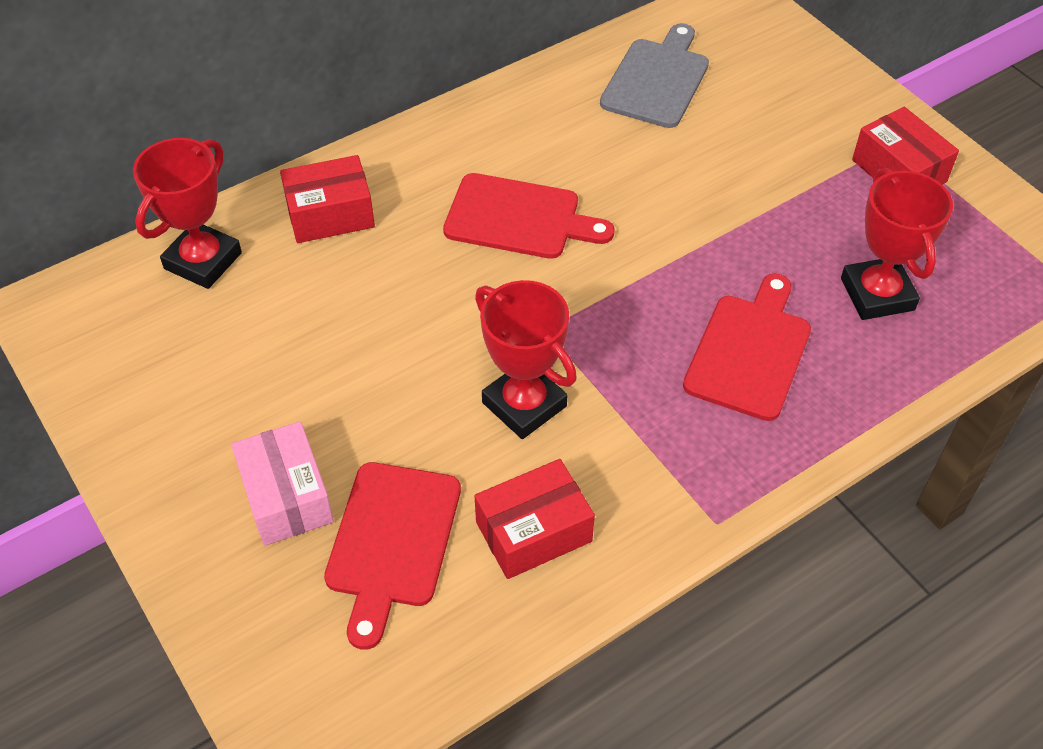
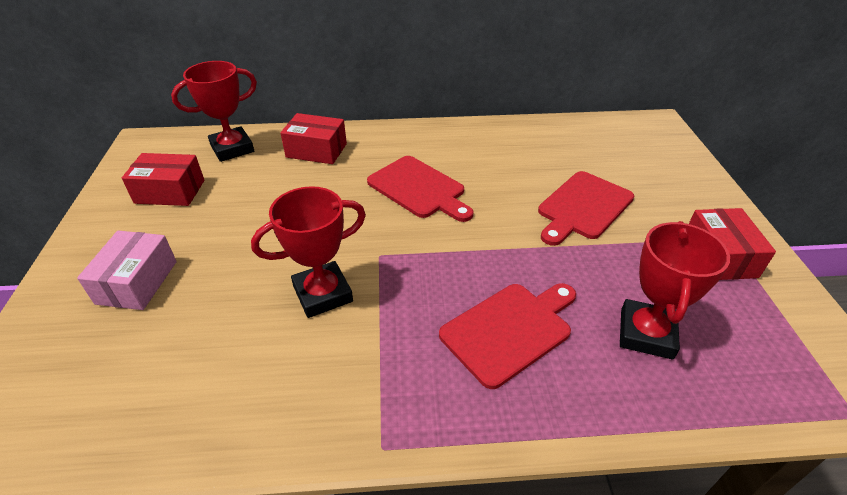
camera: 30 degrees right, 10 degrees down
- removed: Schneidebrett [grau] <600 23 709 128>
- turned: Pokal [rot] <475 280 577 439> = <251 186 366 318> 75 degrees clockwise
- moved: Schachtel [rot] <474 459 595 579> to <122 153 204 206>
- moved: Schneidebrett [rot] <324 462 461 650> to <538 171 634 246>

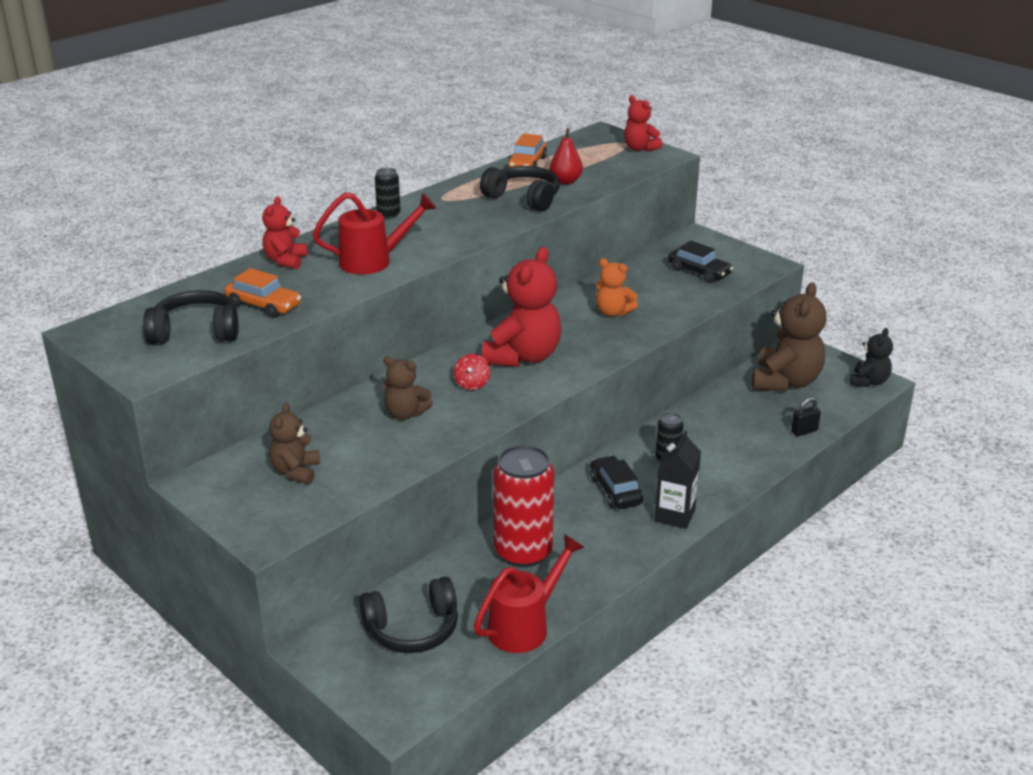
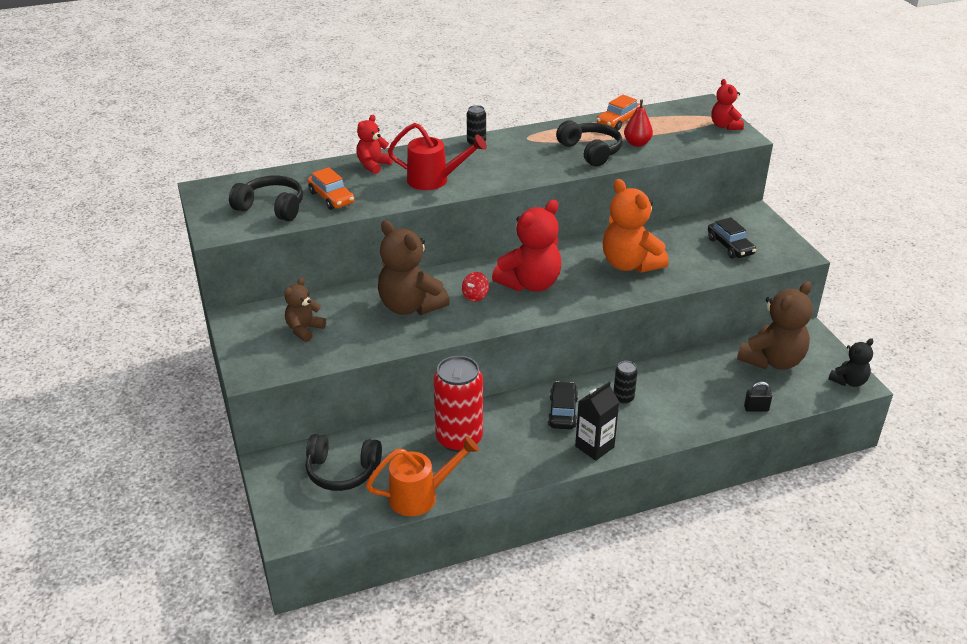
camera: 25 degrees right, 5 degrees up
- resized: Teddybär [orange] <596 258 638 317> = <603 179 669 273> x1.80
- resized: Teddybär [braun] <383 356 433 419> = <378 220 450 315> x1.80
- recoloured: Gießkanne [rot] <474 534 585 653> to Gießkanne [orange] <366 436 479 516>

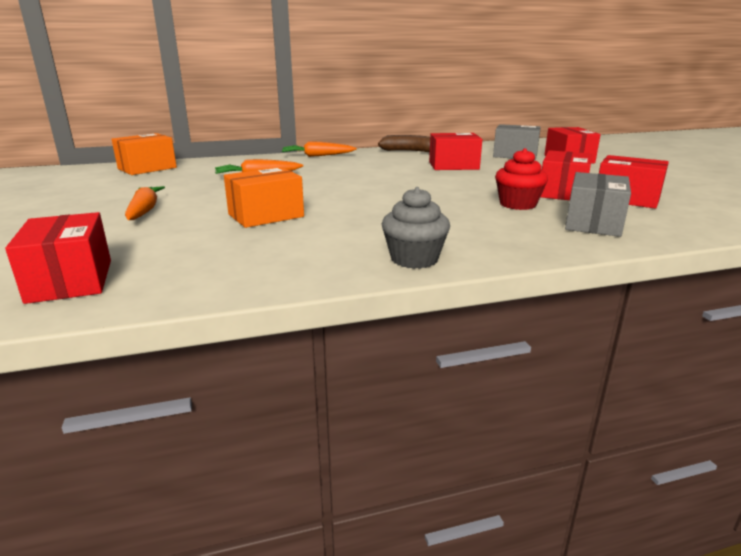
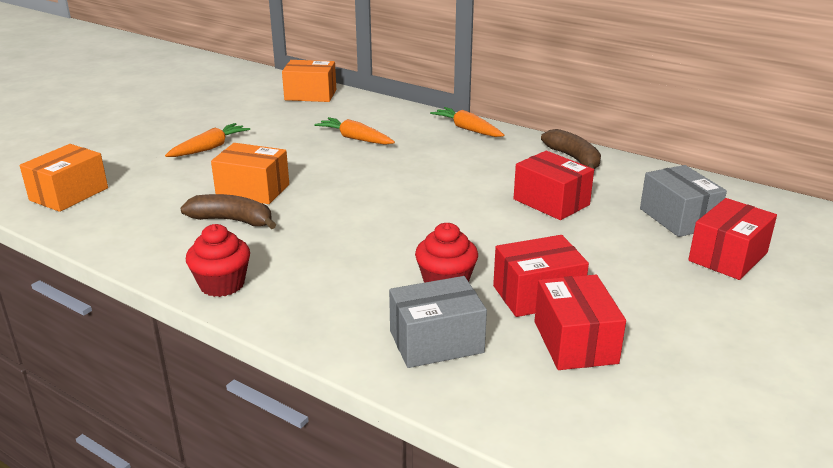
camera: 50 degrees right, 5 degrees up
- recoloured: Muffin [grau] <382 187 450 269> to Muffin [rot] <186 224 250 297>
- recoloured: Schachtel [rot] <5 212 111 304> to Schachtel [orange] <20 144 108 212>
- added: Banane [braun] <180 194 276 229>

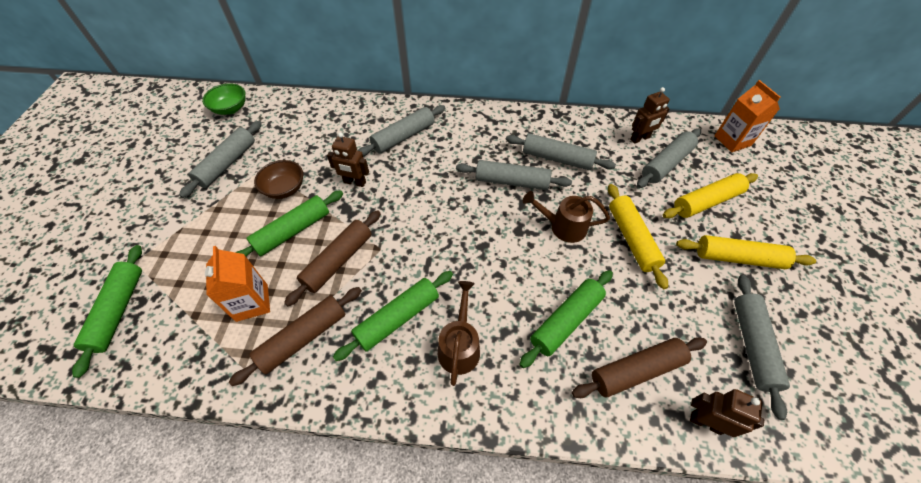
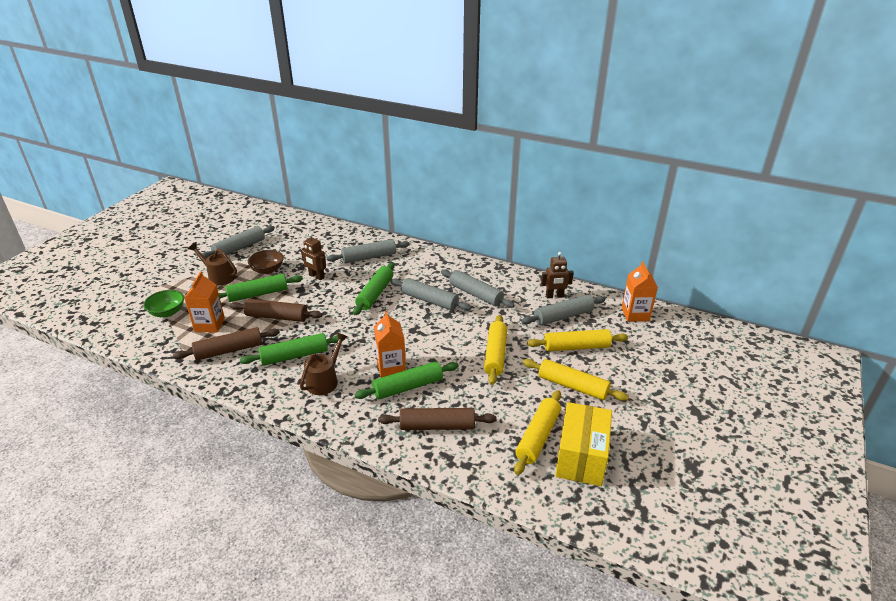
camera: 20 degrees right, 20 degrees down
- moved: Schüssel [grün] <202 83 245 115> to <143 290 184 317>
- moved: Gießkanne [braun] <523 191 610 243> to <188 243 237 285>
- turned: Nudelholz [braun] <284 210 381 306> = <230 299 322 322> 45 degrees clockwise
- moved: Nudelholz [grün] <72 245 142 378> to <353 263 394 315>
- recoloured: Nudelholz [grau] <734 275 790 420> to Nudelholz [gelb] <514 390 561 475>
- removed: Roboter [braun] <690 389 764 437>
- added: Getränkekarton [orange] <374 311 406 378>
- added: Schachtel [gelb] <555 402 612 486>

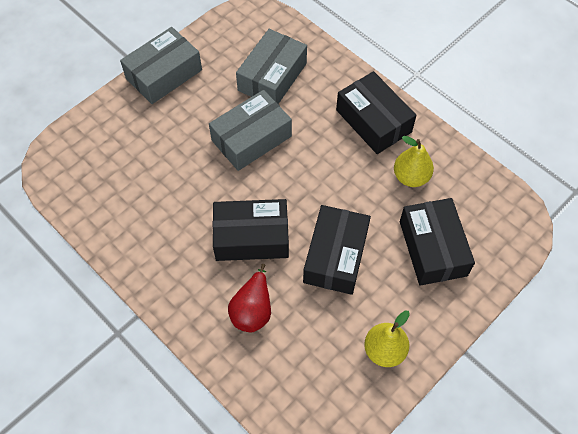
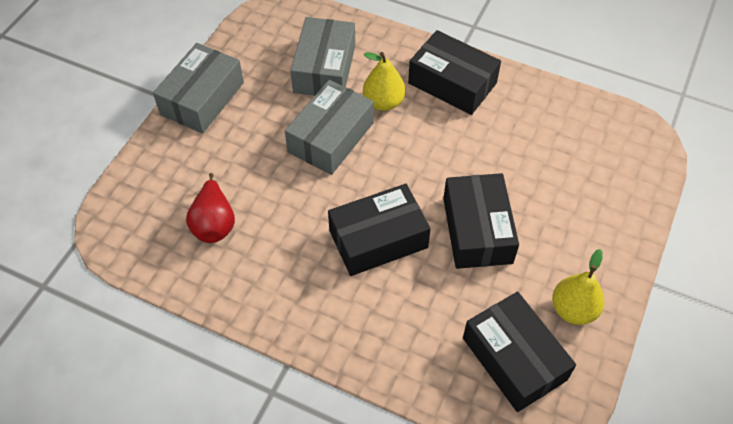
camera: 20 degrees left, 5 degrees down
- moved: Birne [gelb] <394 136 434 187> to <363 52 406 111>
- moved: Schachtel [schwarz] <400 198 475 286> to <463 292 576 412>
- moved: Birne [rot] <228 264 271 332> to <186 173 235 243>

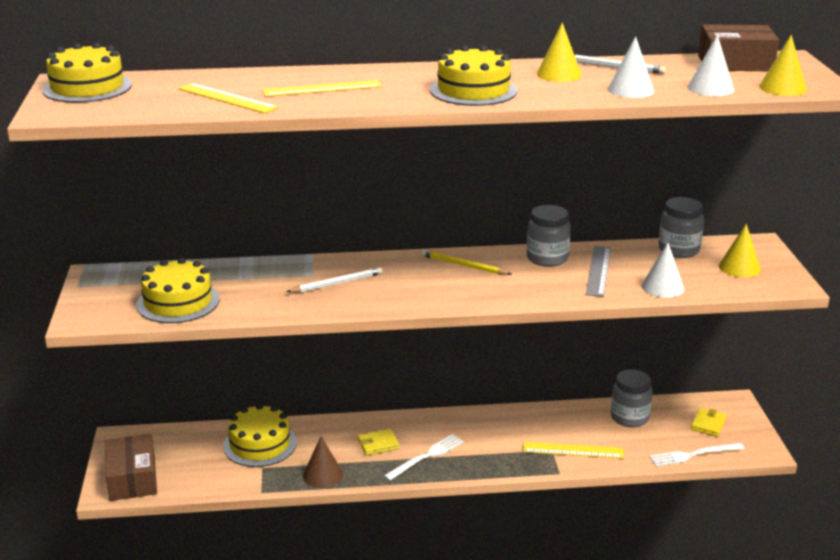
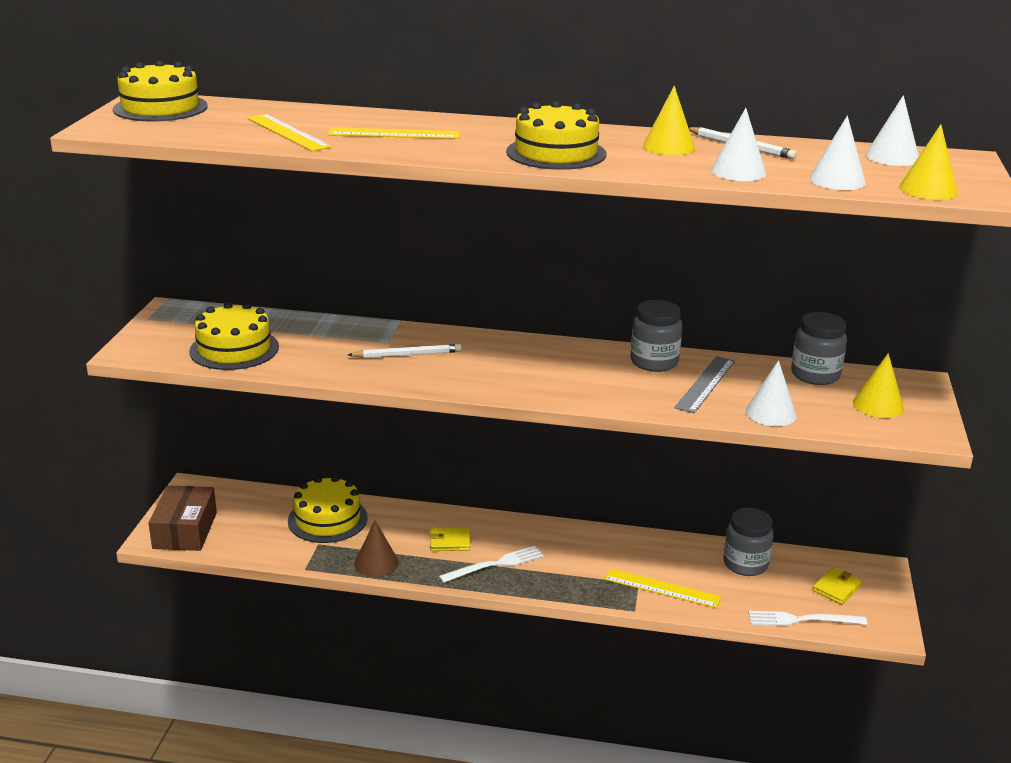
camera: 15 degrees right, 0 degrees up
- replaced: Schachtel [braun] <698 24 779 71> to Kegel [weiß] <865 95 919 166>
- removed: Bleistift [gelb] <421 249 512 275>

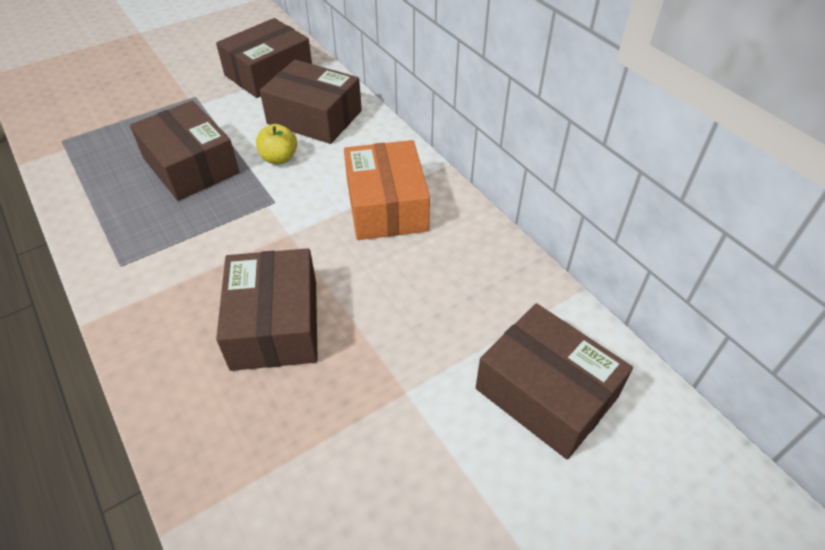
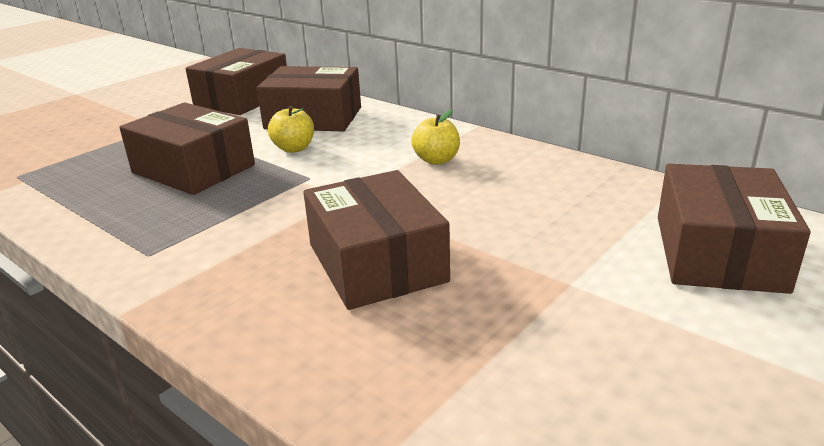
camera: 15 degrees left, 20 degrees down
- replaced: Schachtel [orange] <344 140 430 240> to Apfel [gelb] <411 110 460 165>
- turned: Schachtel [braun] <476 303 633 459> = <658 164 811 294> 75 degrees clockwise

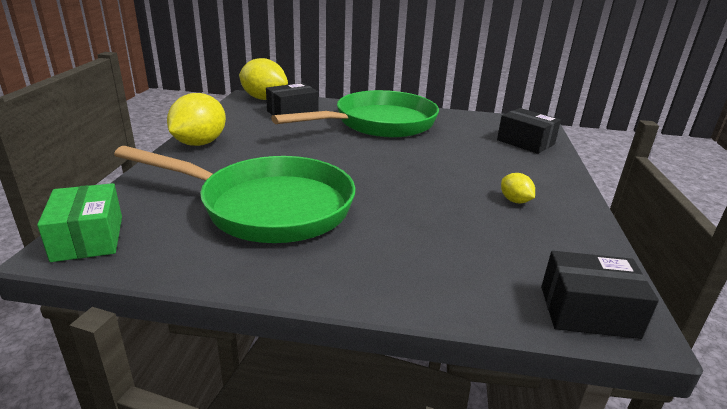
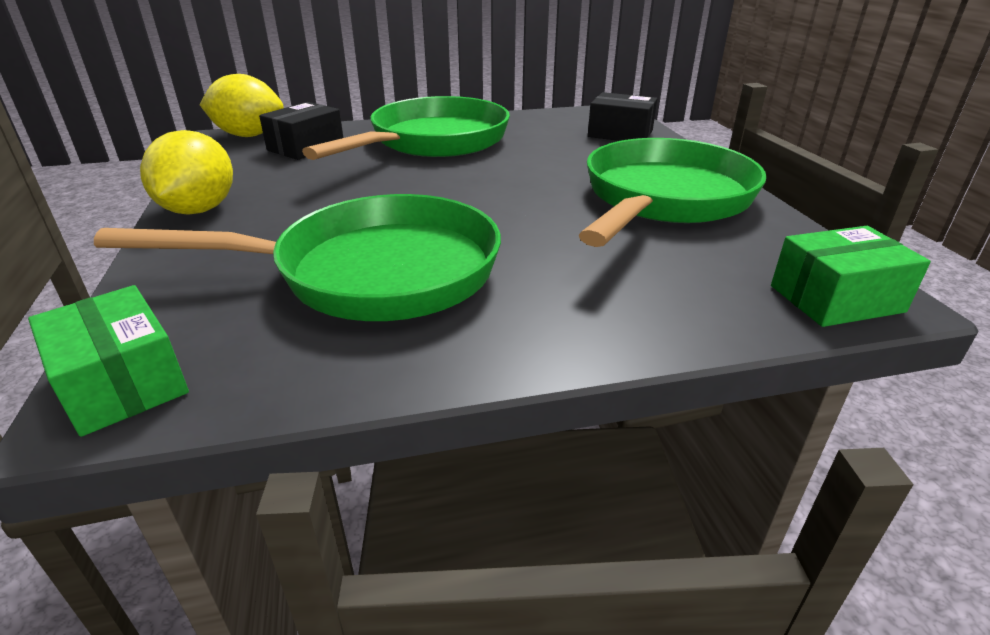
camera: 20 degrees left, 5 degrees up
- replaced: Zitrone [gelb] <501 173 535 203> to Pfanne [grün] <579 138 767 247>
- recoloured: Schachtel [schwarz] <541 251 659 339> to Schachtel [grün] <771 226 931 327>

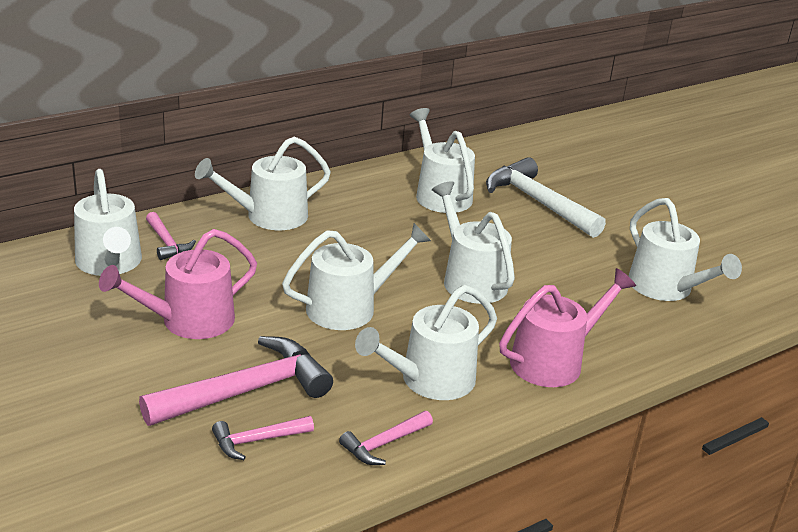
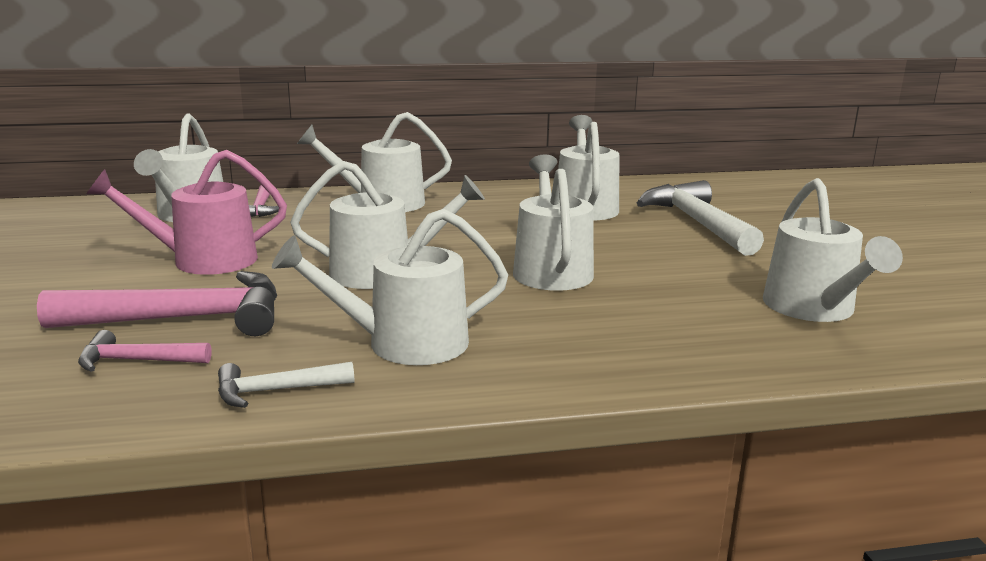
camera: 25 degrees right, 10 degrees down
- removed: Gießkanne [rosa] <499 268 636 387>
- recoloured: Hammer [rosa] <339 411 433 465> to Hammer [weiß] <218 362 354 408>

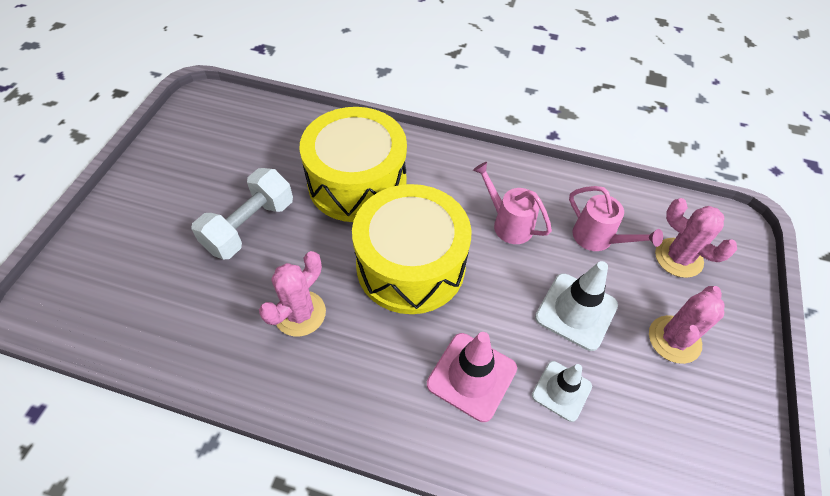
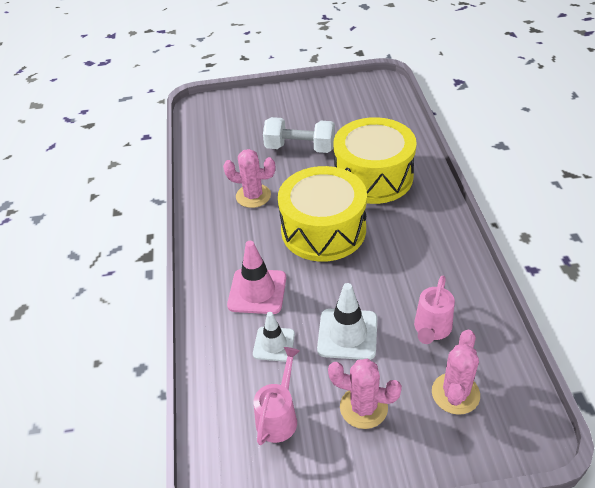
camera: 70 degrees right, 10 degrees down
- moved: Gießkanne [rosa] <473 162 552 244> to <254 347 300 445>

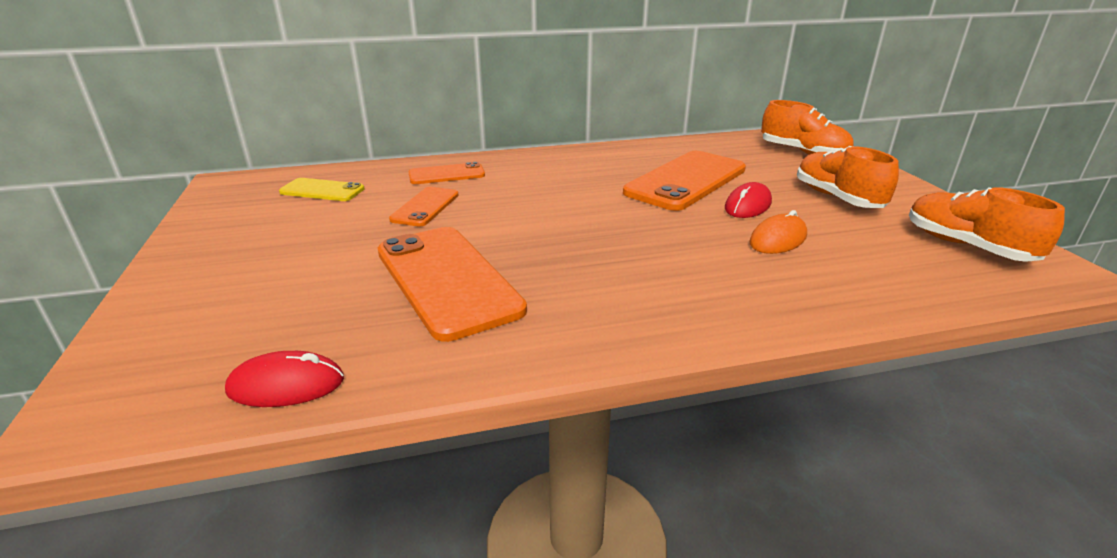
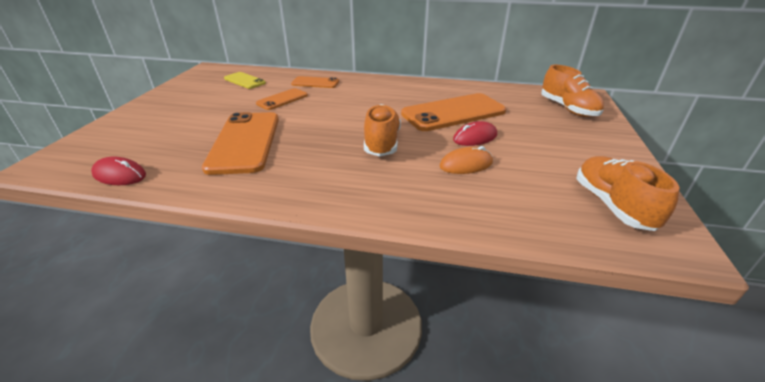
camera: 25 degrees right, 5 degrees up
- moved: Schuh [orange] <797 146 899 208> to <364 104 401 156>

